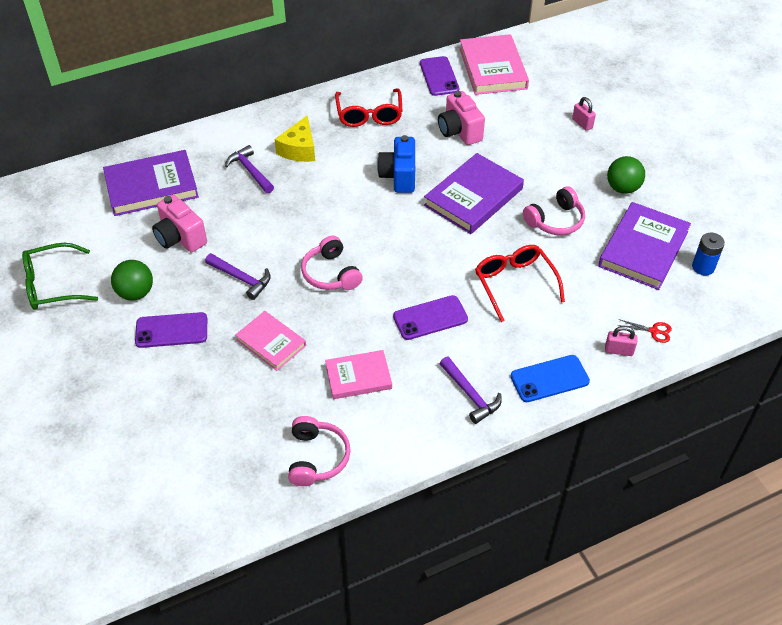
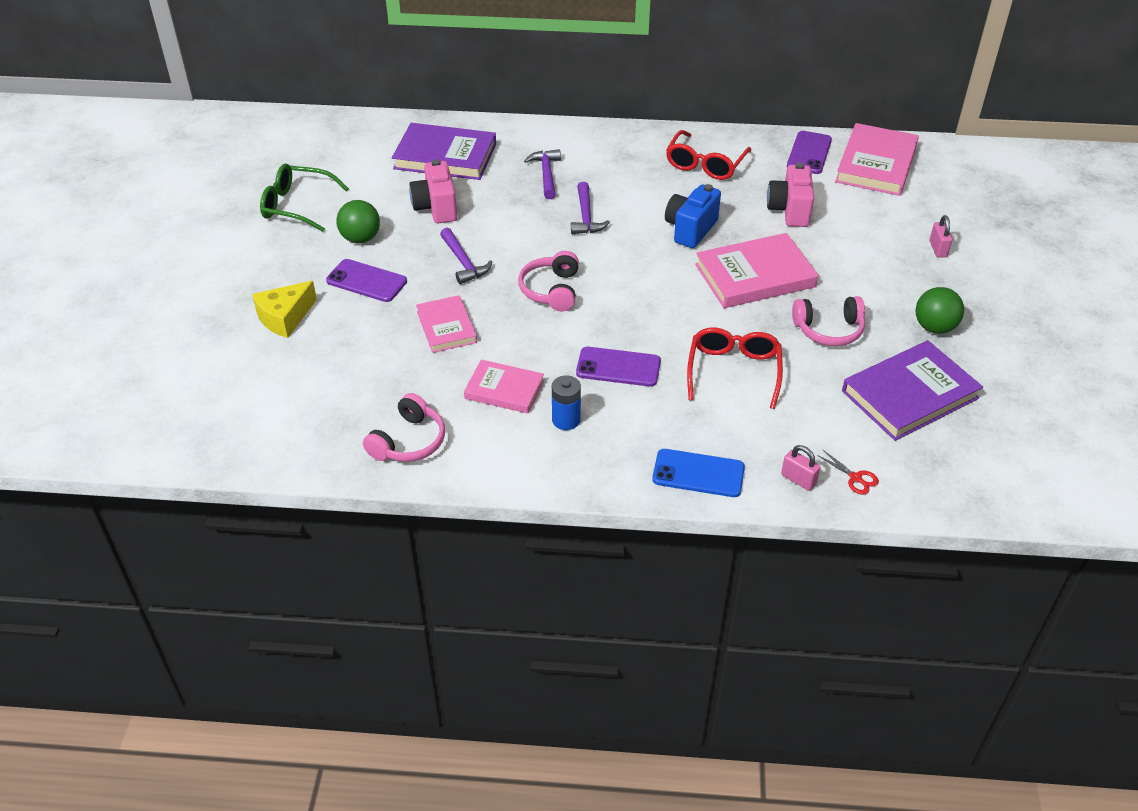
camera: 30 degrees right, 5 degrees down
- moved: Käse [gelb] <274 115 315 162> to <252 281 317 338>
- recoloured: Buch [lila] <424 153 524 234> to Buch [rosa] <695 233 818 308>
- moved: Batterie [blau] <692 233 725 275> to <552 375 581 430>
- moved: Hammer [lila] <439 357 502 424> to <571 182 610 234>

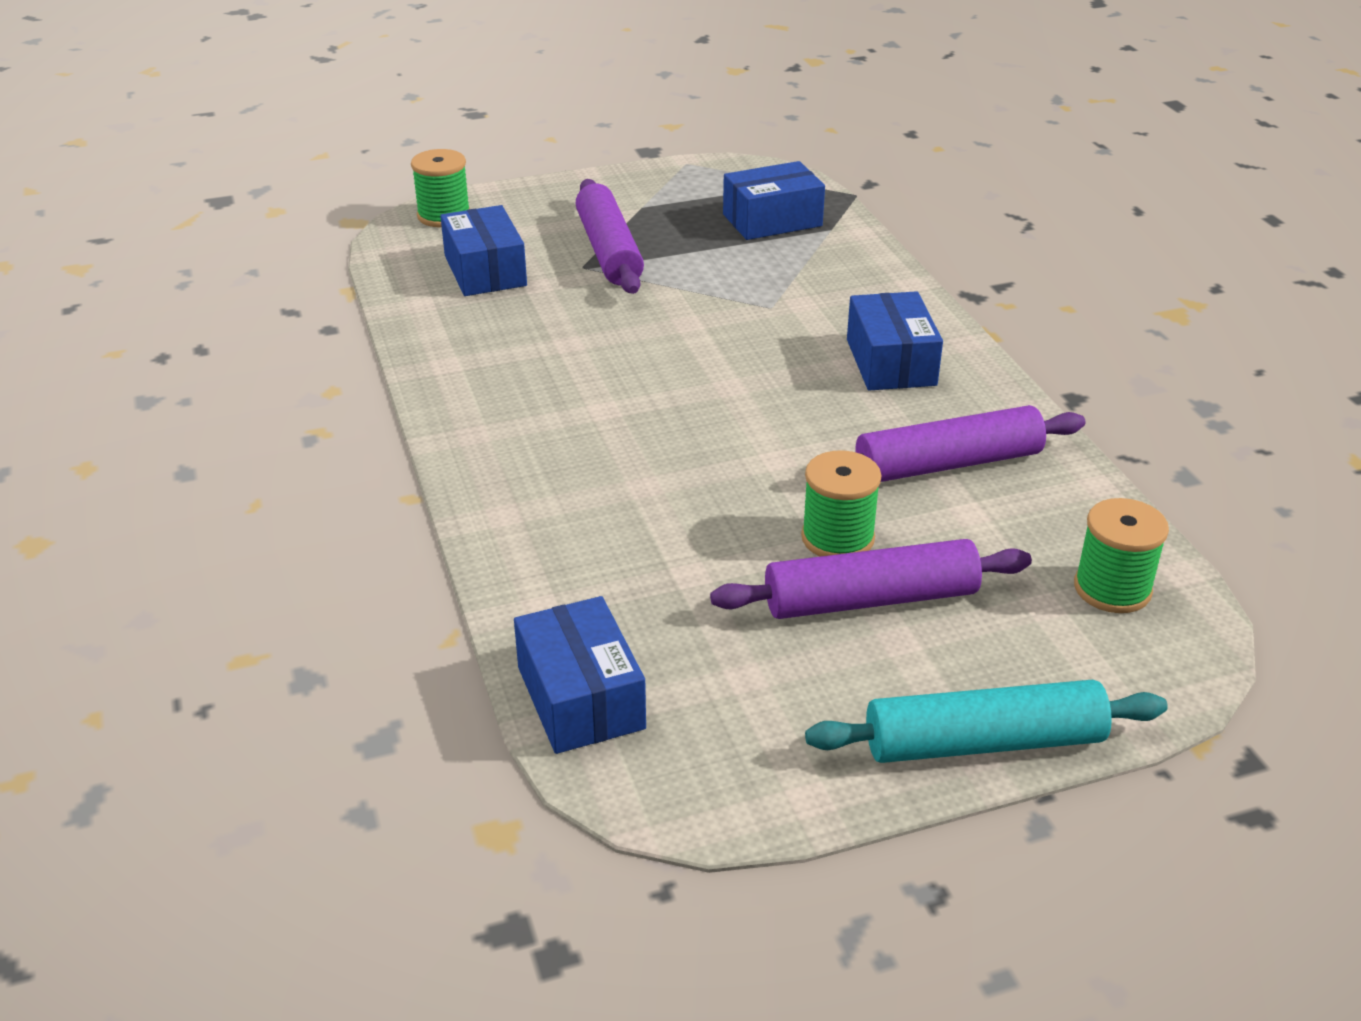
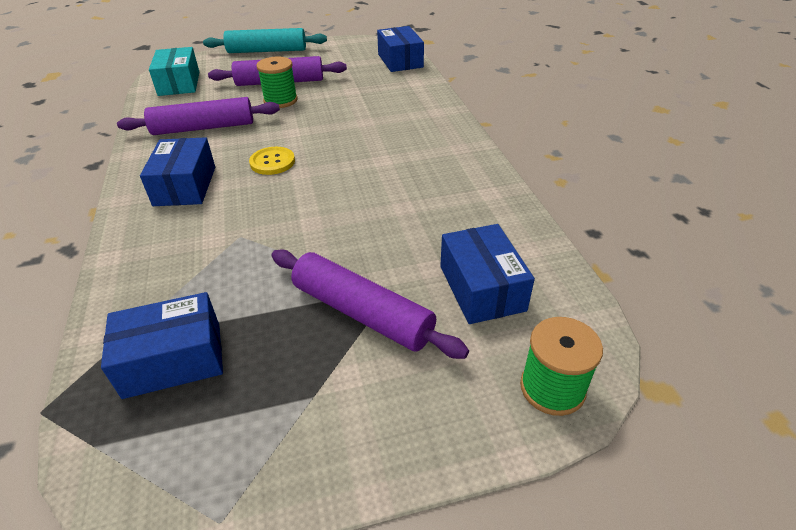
camera: 175 degrees left, 5 degrees up
- turned: Nudelholz [lila] <575 179 644 294> = <272 250 469 359> 45 degrees counterclockwise
- replaced: Garnrolle [grün] <1074 498 1169 613> to Schachtel [türkis] <149 47 199 96>
- added: Knopf [gelb] <249 147 295 175>

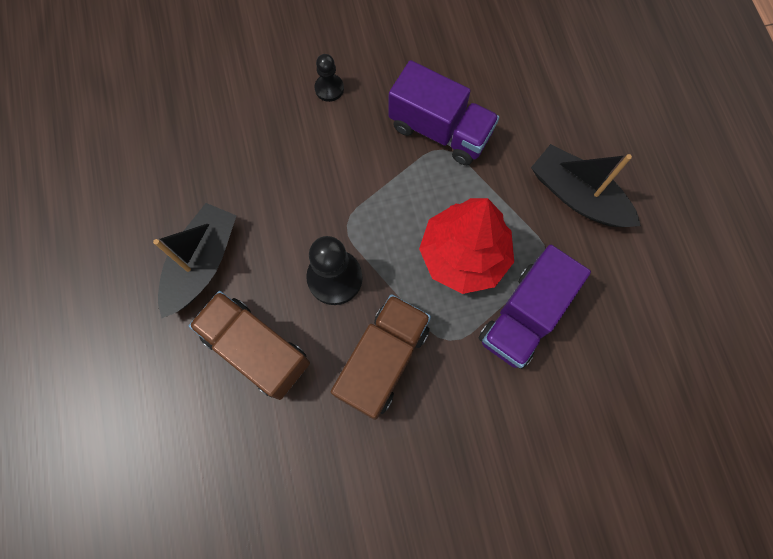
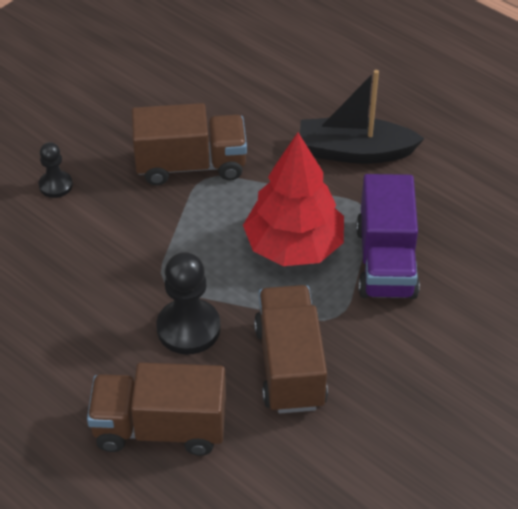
camera: 35 degrees left, 25 degrees down
- recoloured: Lastwagen [lila] <389 60 499 165> to Lastwagen [braun] <132 103 247 185>
- removed: Boot [schwarz] <153 203 237 318>

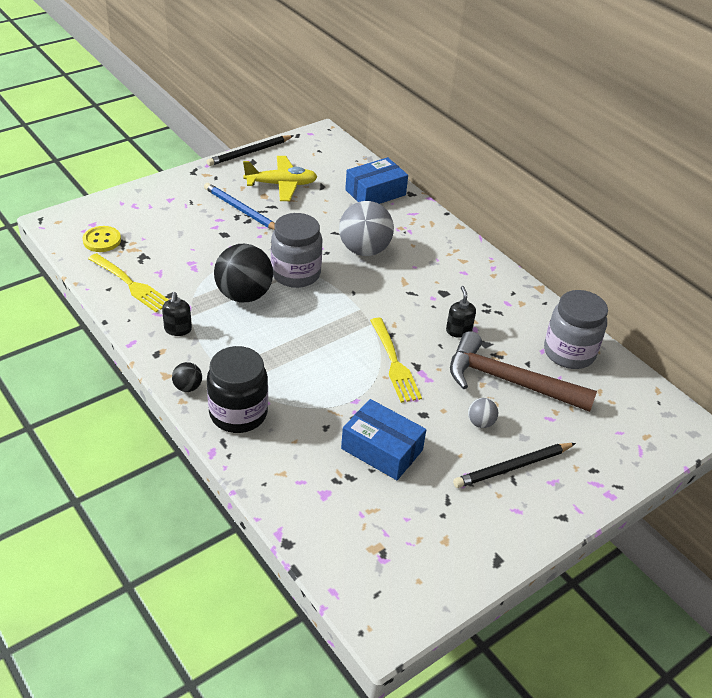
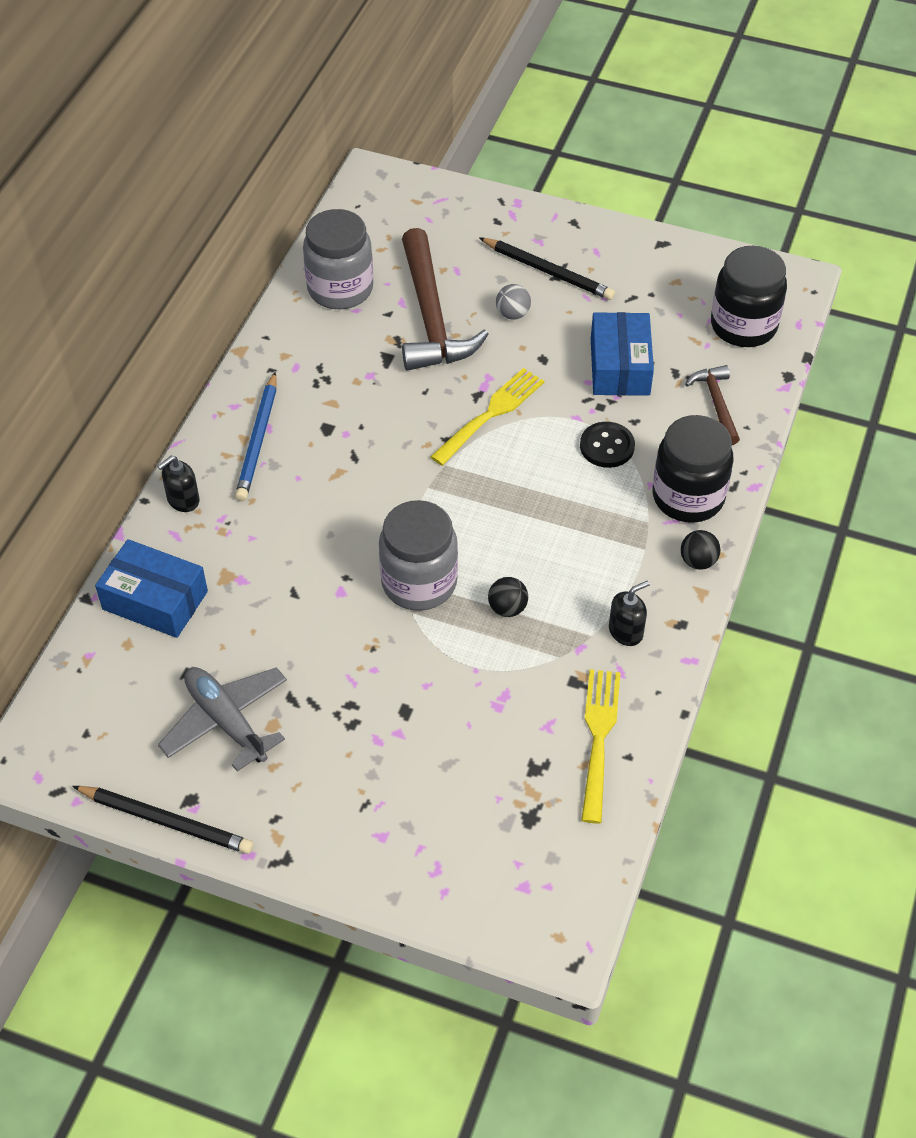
camera: 120 degrees left, 10 degrees up
- recoloured: Flugzeug [gelb] <243 156 317 201> to Flugzeug [grau] <158 667 287 771>
- moved: Bleistift [blau] <204 183 275 230> to <235 372 276 501>
- removed: Ball [grau] <339 201 394 256>
- removed: Knopf [gelb] <83 226 121 252>
- resized: Ball [schwarz] <214 244 273 302> = <488 577 528 617> x0.46
- moved: Seifenspender [schwarz] <446 286 476 338> to <157 456 200 512>
- added: Einmachglas [schwarz] <711 246 787 347>
- added: Hammer [braun] <685 365 740 445>
- added: Knopf [schwarz] <580 422 635 468>

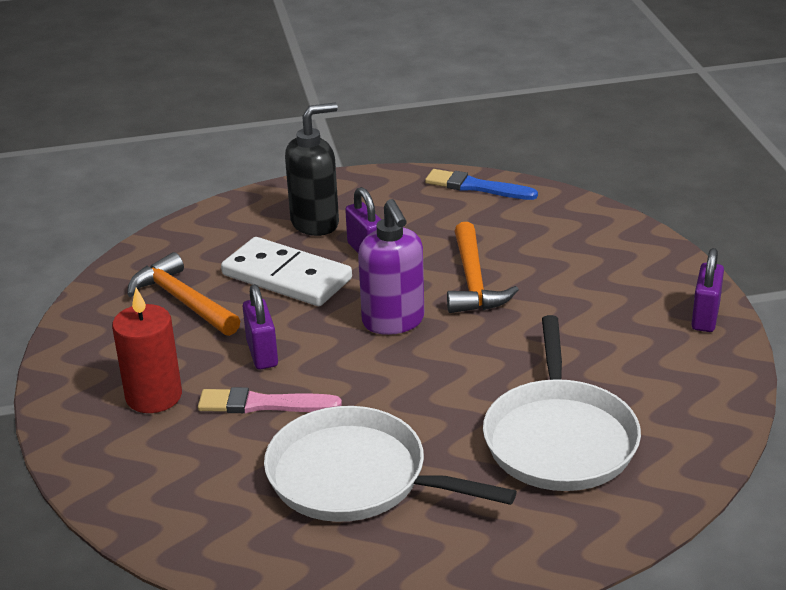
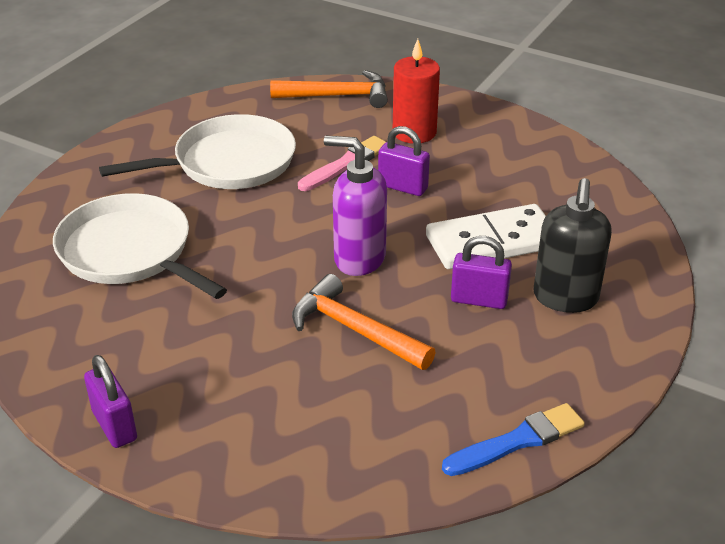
camera: 130 degrees right, 5 degrees up
- moved: Hammer [orange] <127 252 240 336> to <270 70 388 108>

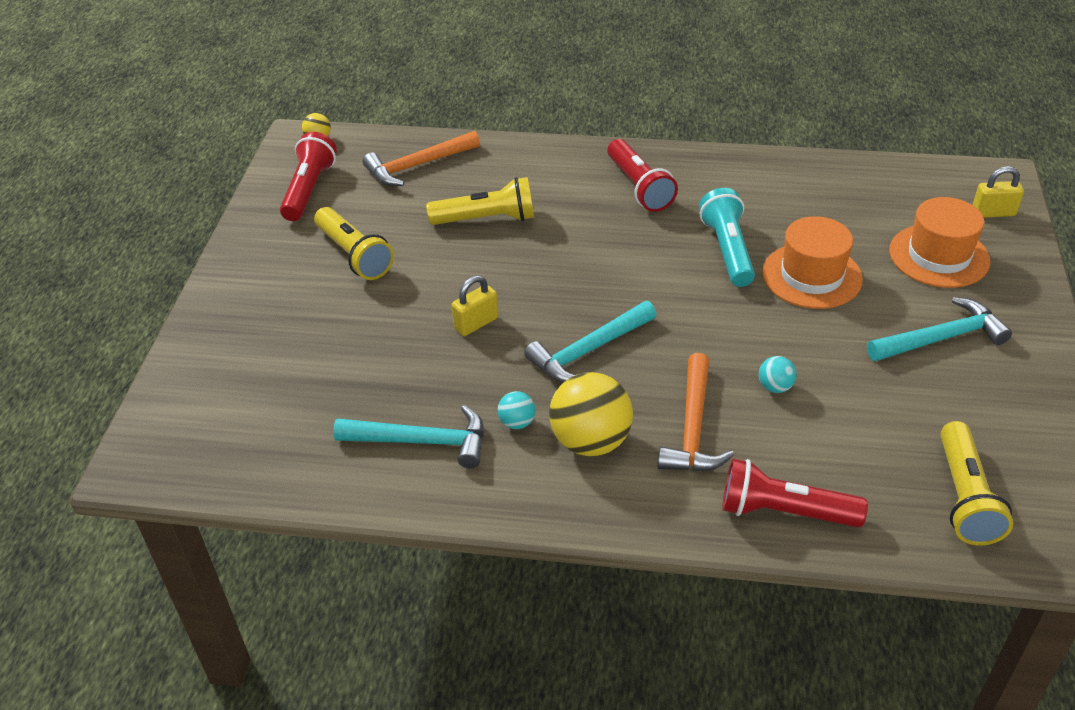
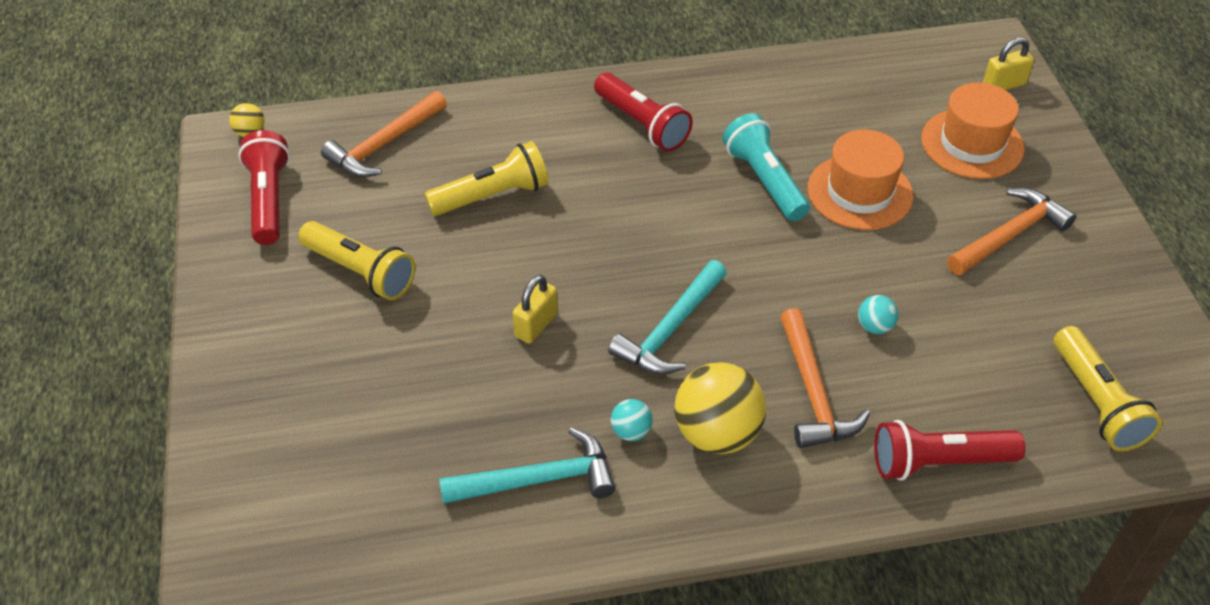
camera: 20 degrees left, 5 degrees up
- recoloured: Hammer [türkis] <867 297 1012 361> to Hammer [orange] <947 188 1076 275>

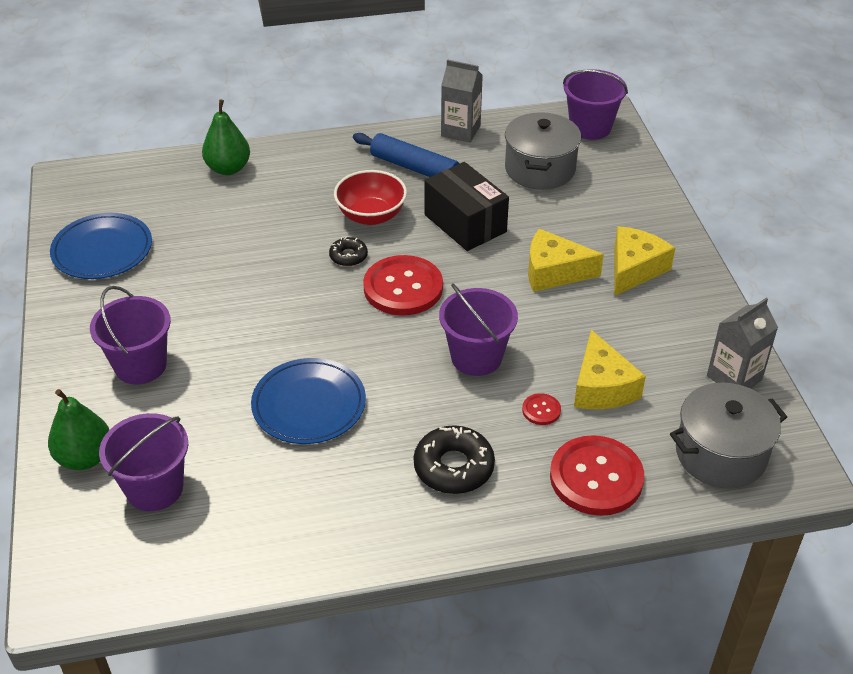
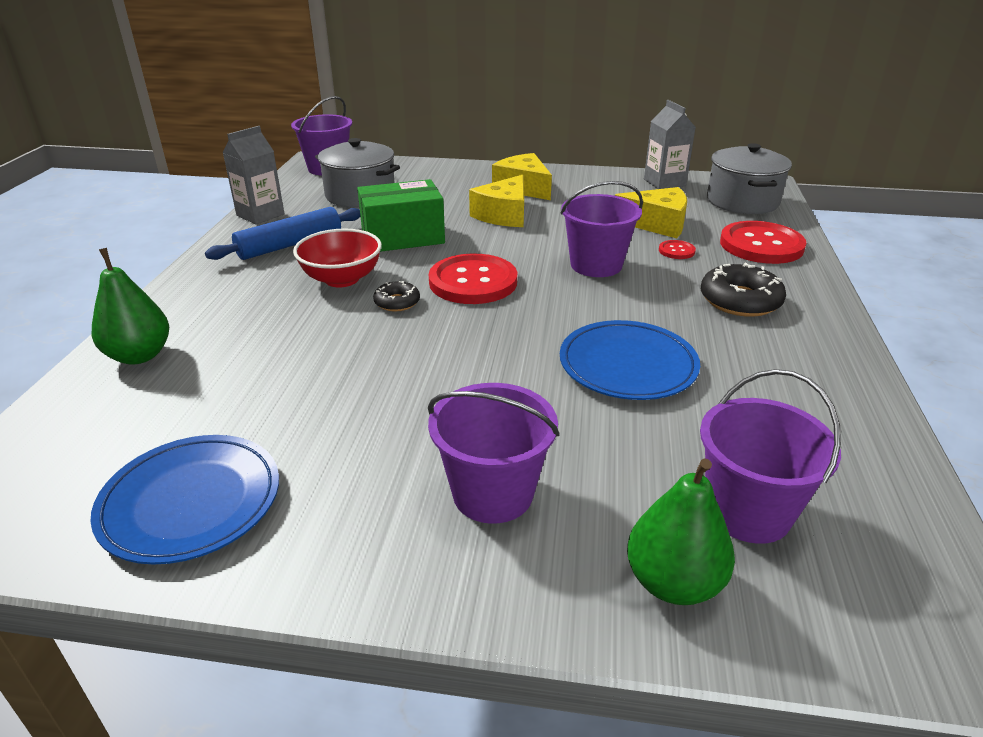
camera: 70 degrees left, 10 degrees down
- recoloured: Schachtel [schwarz] <424 162 509 251> to Schachtel [grün] <357 179 445 252>

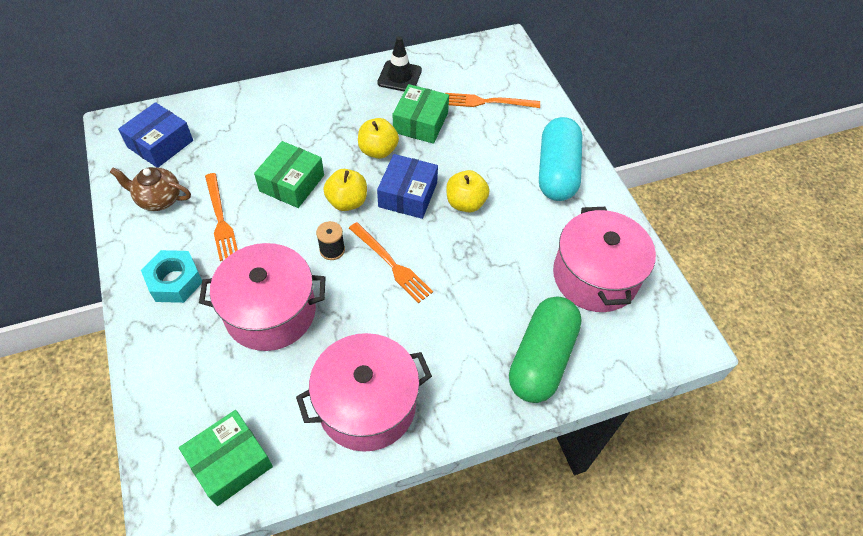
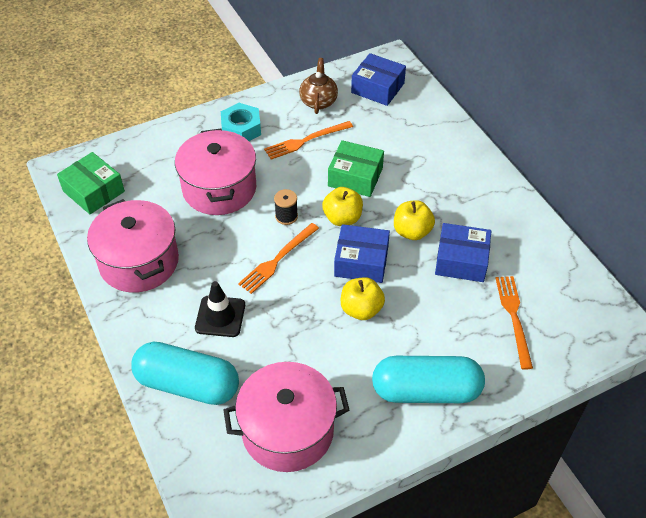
camera: 85 degrees right, 5 degrees down
- moved: Leitkegel [schwarz] <377 36 422 91> to <195 281 245 337>
- recoloured: Schachtel [grün] <393 84 449 144> to Schachtel [blau] <435 223 491 282>
- recoloured: Kapsel [grün] <509 296 582 403> to Kapsel [türkis] <131 342 239 405>

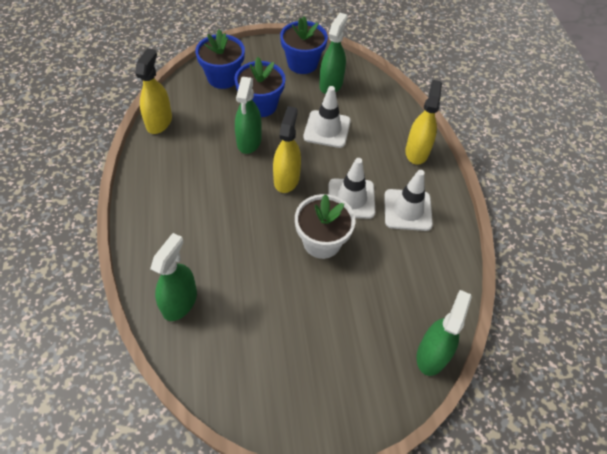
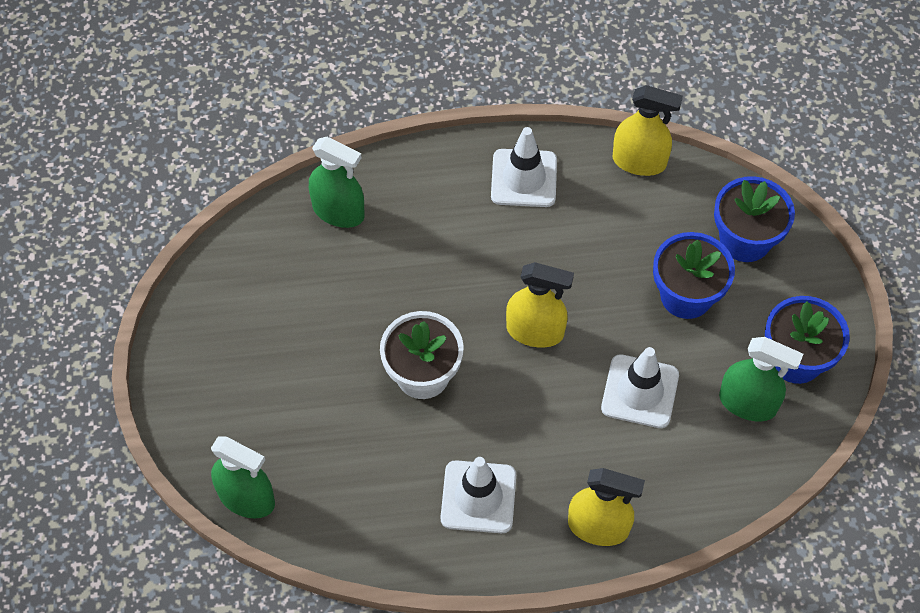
camera: 95 degrees right, 5 degrees up
- removed: Sprühflasche [grün] <235 77 262 154>
- moved: Leitkegel [weiß] <329 158 375 219> to <491 127 557 207>

